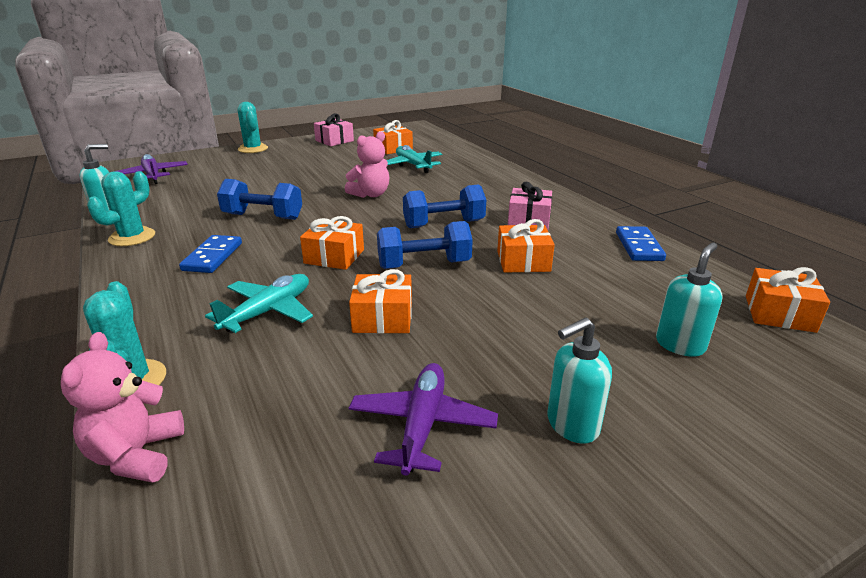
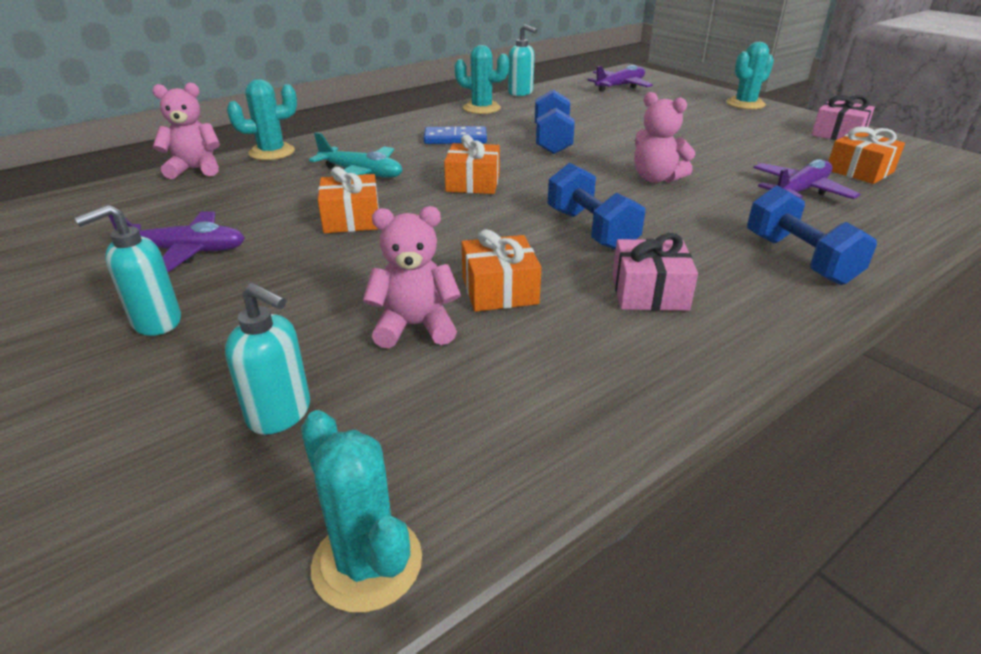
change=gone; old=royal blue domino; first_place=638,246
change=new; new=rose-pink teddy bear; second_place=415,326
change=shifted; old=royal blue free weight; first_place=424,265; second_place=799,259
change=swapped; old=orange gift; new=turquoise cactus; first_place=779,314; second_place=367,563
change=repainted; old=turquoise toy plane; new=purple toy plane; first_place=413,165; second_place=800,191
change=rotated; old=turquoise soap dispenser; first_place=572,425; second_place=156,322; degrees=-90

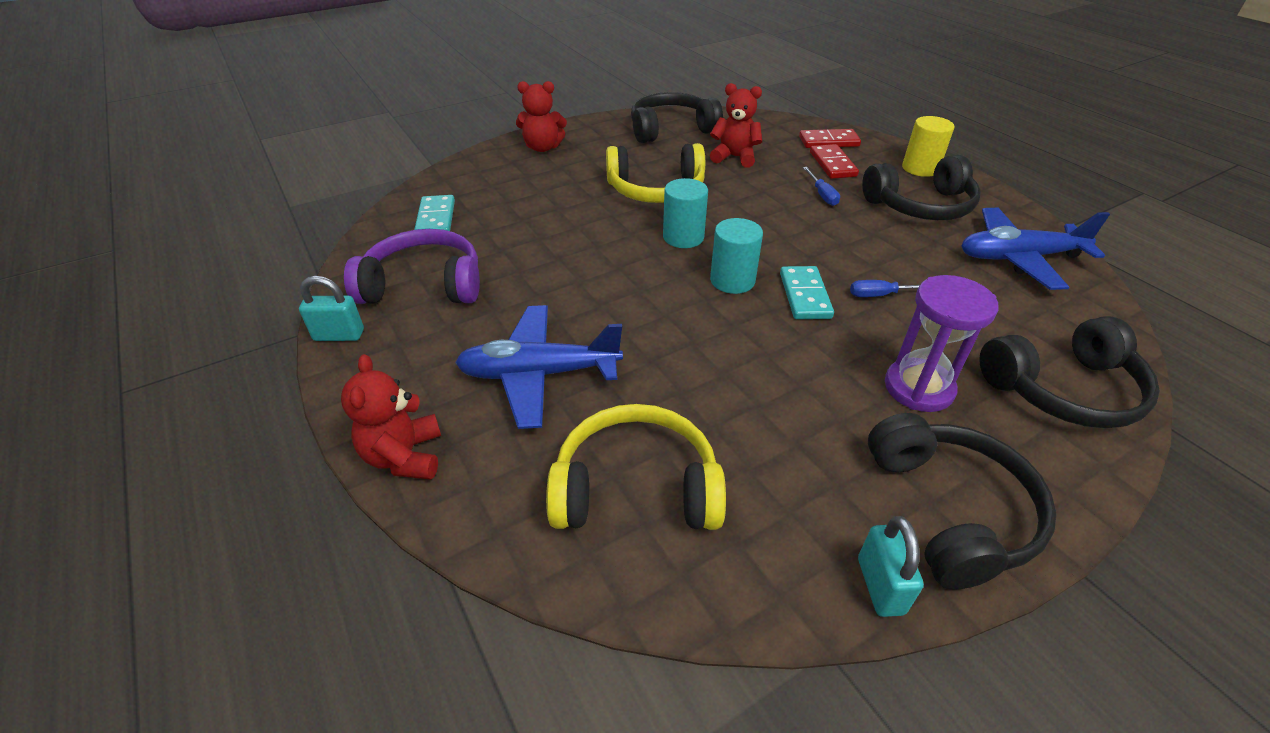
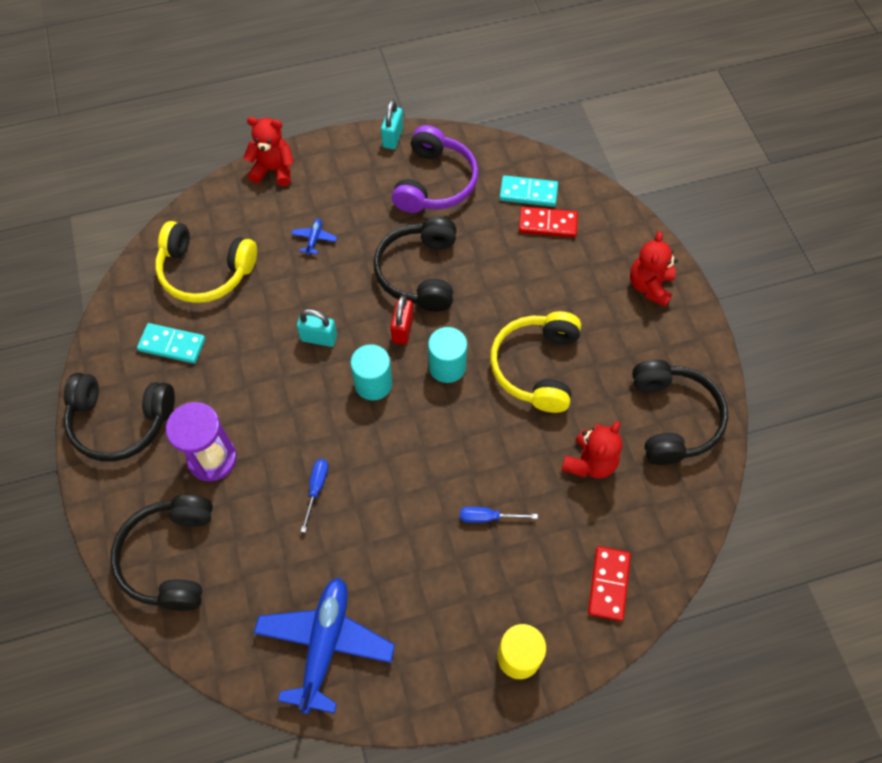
change=new; new=crimson lock; second_place=402,329
change=shifted; old=turquoise domino; first_place=804,295; second_place=172,345
change=shifted; old=crimson domino; first_place=832,164; second_place=547,224
change=shifted; old=turquoise lock; first_place=880,586; second_place=319,338
change=shifted; old=jet-black headset; first_place=920,205; second_place=419,272
change=rotated; old=bright yellow headset; first_place=636,488; second_place=205,271; degrees=90
change=scaled; old=royal blue toy plane; first_place=539,374; second_place=314,239; factor=0.41

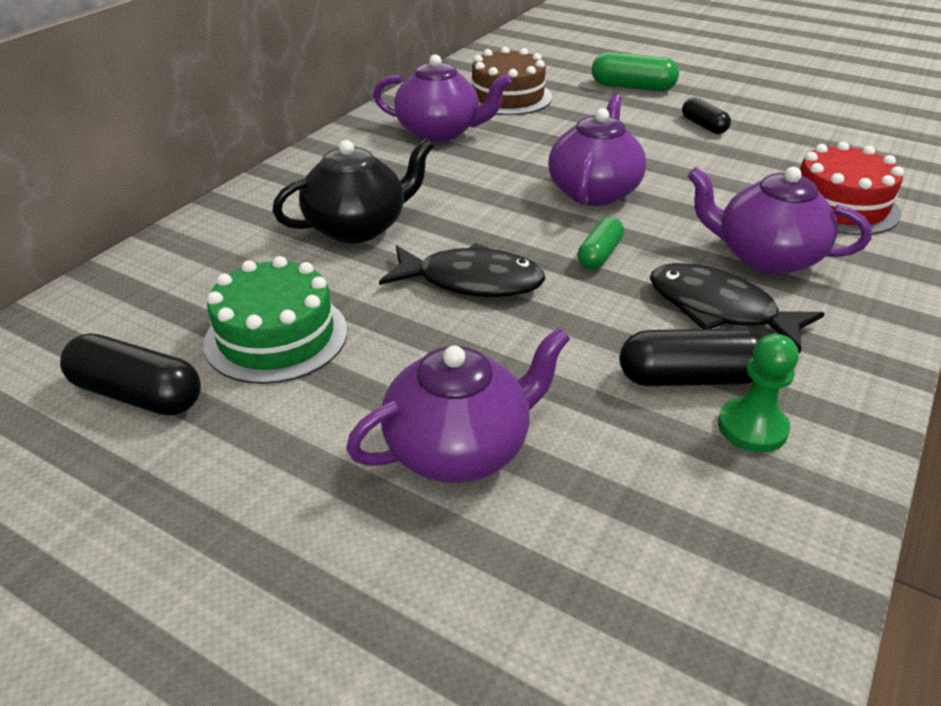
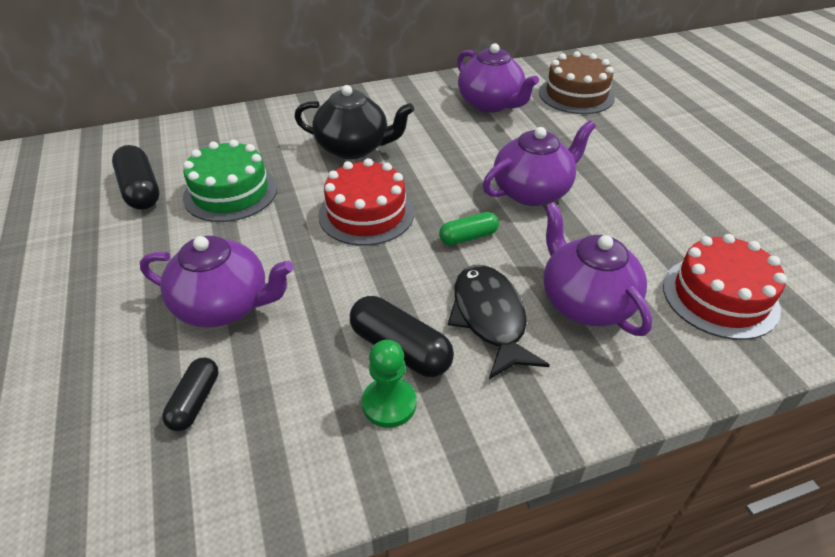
change=gone; old=emerald pill; first_place=632,87
change=shifted; old=jet-black pill; first_place=703,126; second_place=195,401
change=swapped; old=jet-black fish figure; new=crimson cake; first_place=471,281; second_place=366,213

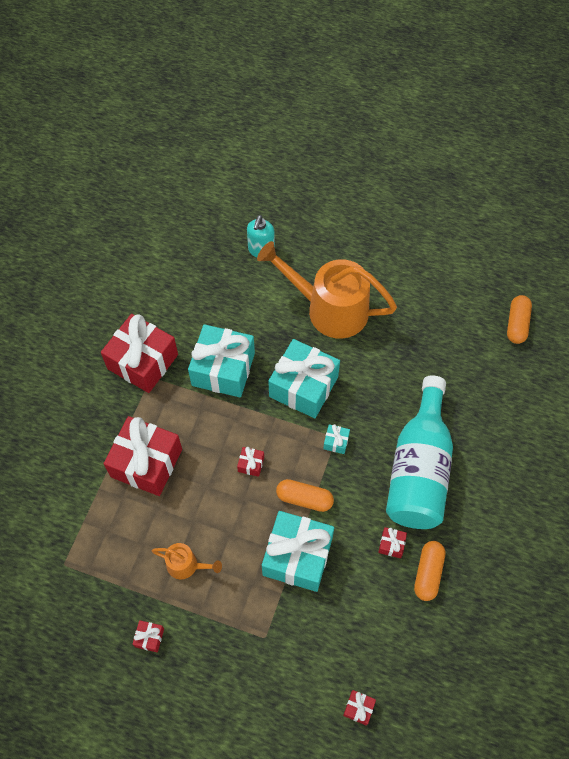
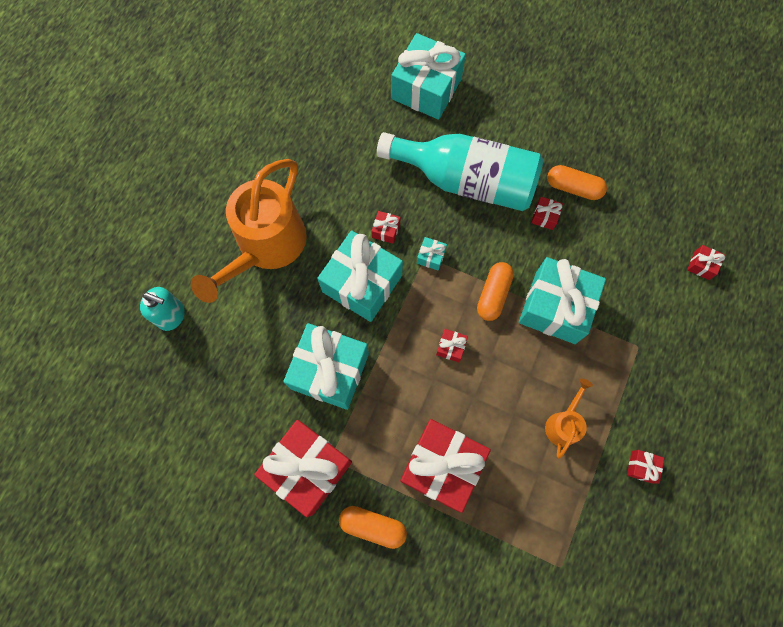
change=new; new=crimson gift; second_place=386,230
change=new; new=turquoise gift; second_place=426,89
change=shifted; old=orange pill; first_place=517,324; second_place=373,526

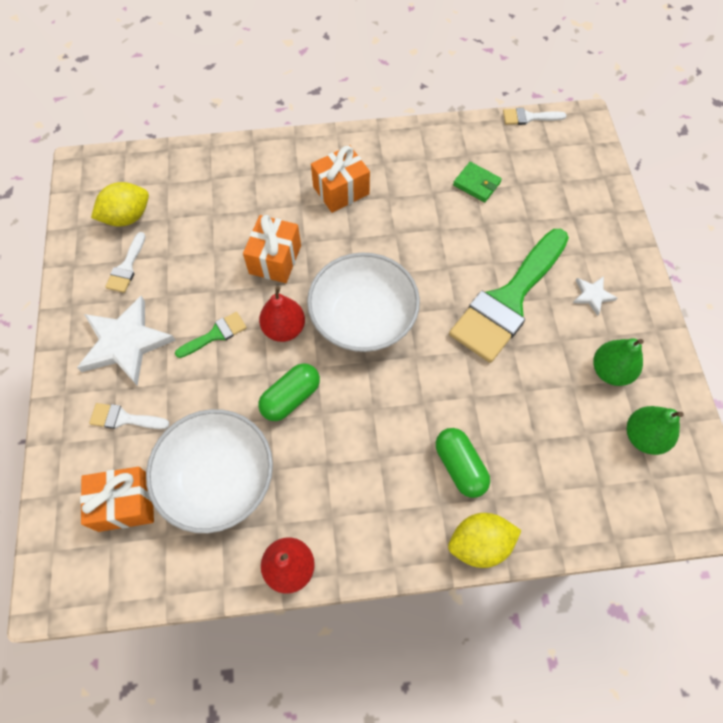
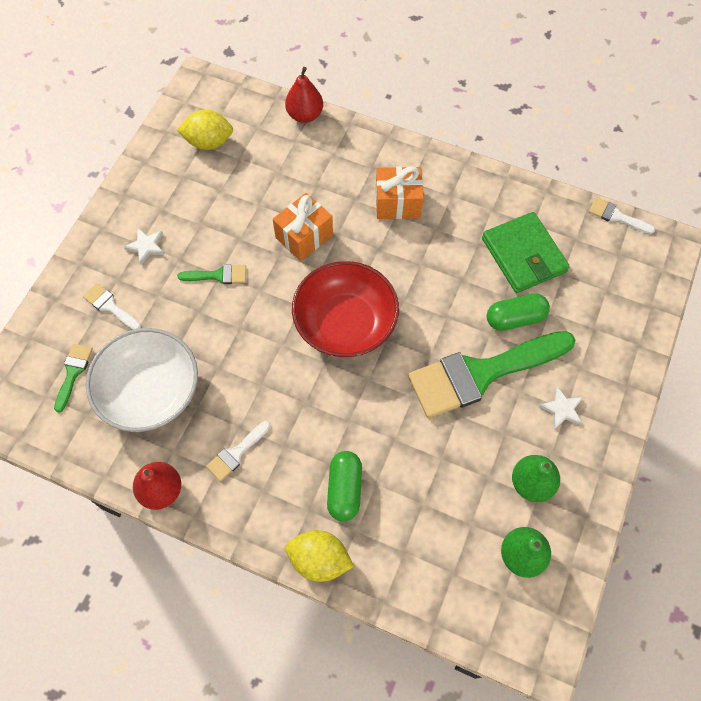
change=shifted; old=snow-white brush; first_place=127,267; second_place=236,453
change=shifted; old=emerald pill; first_place=291,397; second_place=515,318
change=shifted; old=crimson pear; first_place=284,328; second_place=305,115
change=swapped; old=orange gift; new=emerald brush; first_place=125,504; second_place=73,373
change=repainted; old=snow-white serving bowl; new=crimson serving bowl; first_place=363,318; second_place=345,323
change=scaled; old=snow-white star; first_place=125,343; second_place=146,246; factor=0.48
change=scaled; old=emerald wallet; first_place=476,184; second_place=523,255; factor=1.84

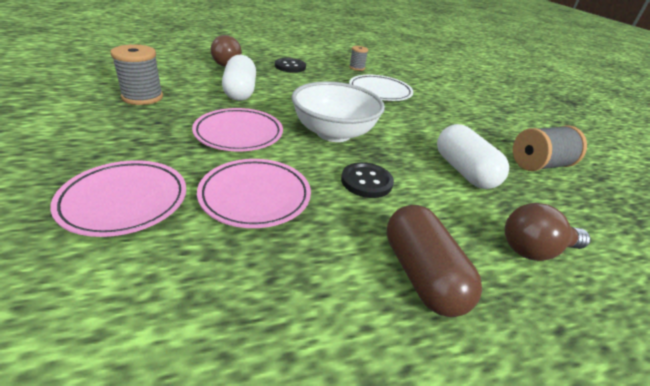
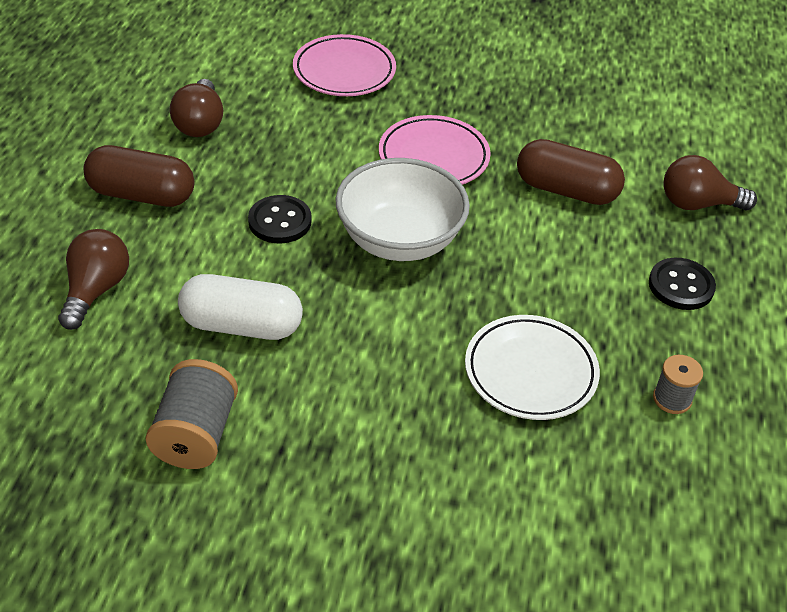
change=gone; old=grey spool; first_place=142,97
change=gone; old=rose-pink plate; first_place=255,196
change=new; new=dark brown bulb; second_place=200,123
change=repainted; old=snow-white pill; new=dark brown pill; first_place=240,91; second_place=566,190

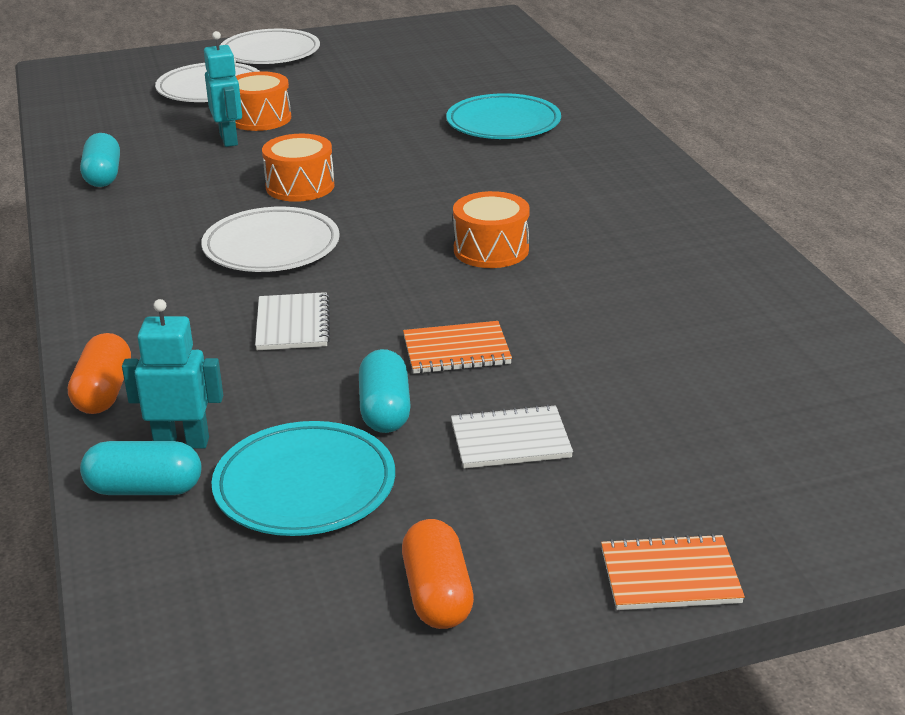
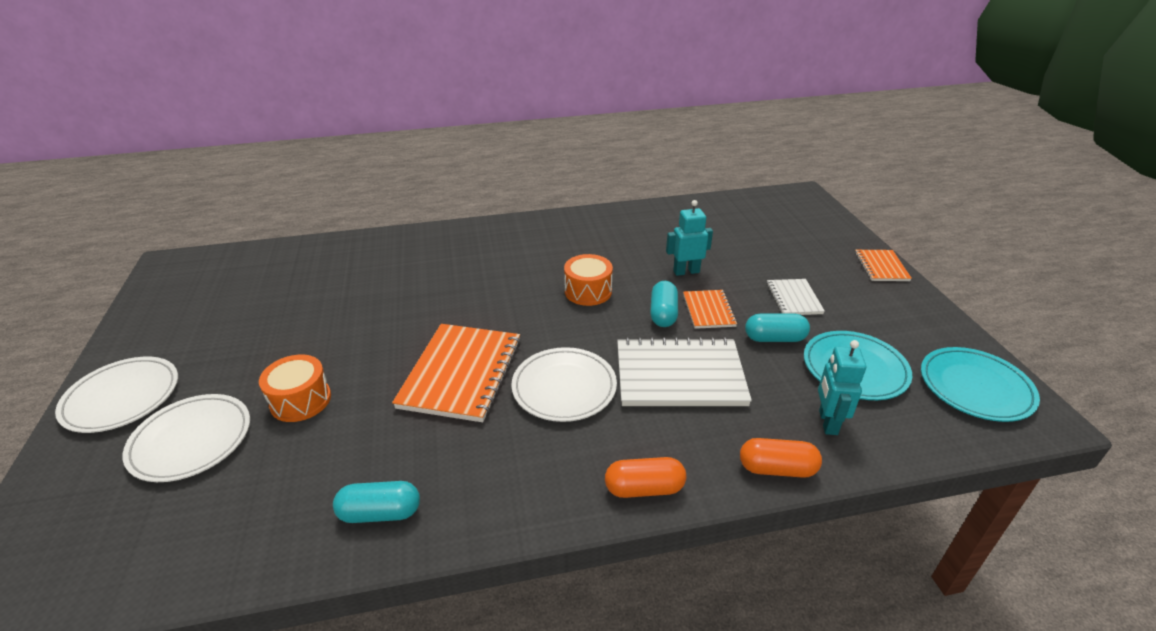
change=shifted; old=turquoise pill; first_place=145,489; second_place=663,314
change=shifted; old=turquoise robot figure; first_place=229,139; second_place=686,271
change=shifted; old=orange pill; first_place=437,594; second_place=644,488
change=shifted; old=turquoise plate; first_place=503,123; second_place=975,387
change=swapped; old=orange snare drum; new=orange exercise book; first_place=300,186; second_place=461,373
change=scaled; old=snow-white exercise book; first_place=293,324; second_place=679,375; factor=1.9

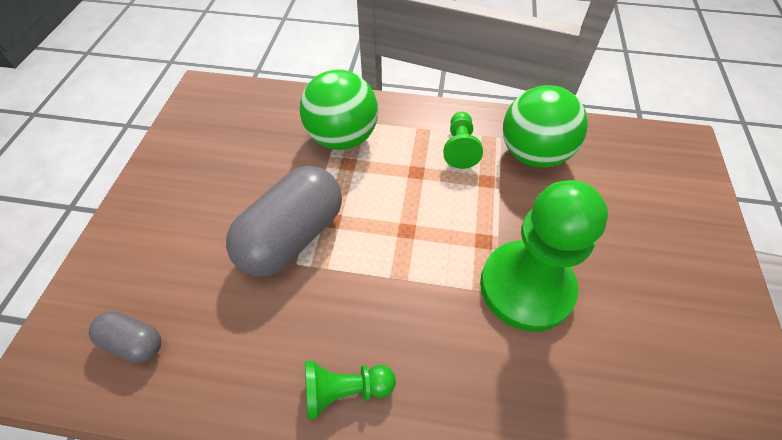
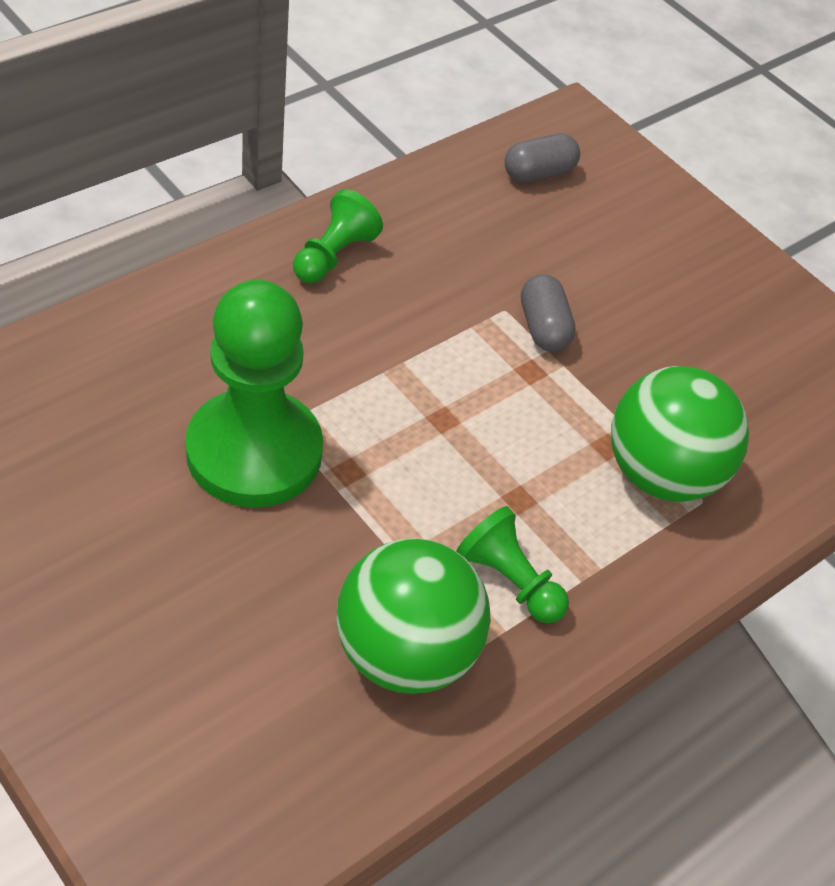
change=scaled; old=grey pill; first_place=293,237; second_place=543,328; factor=0.5

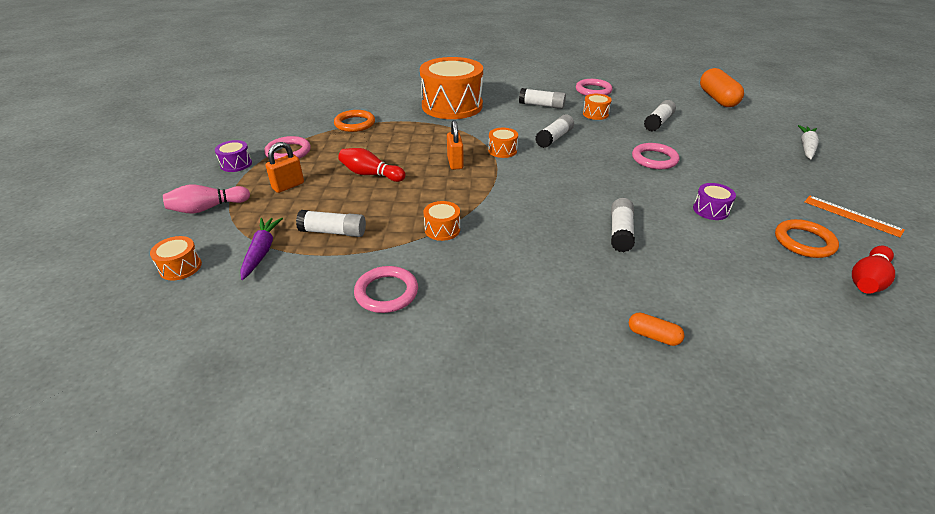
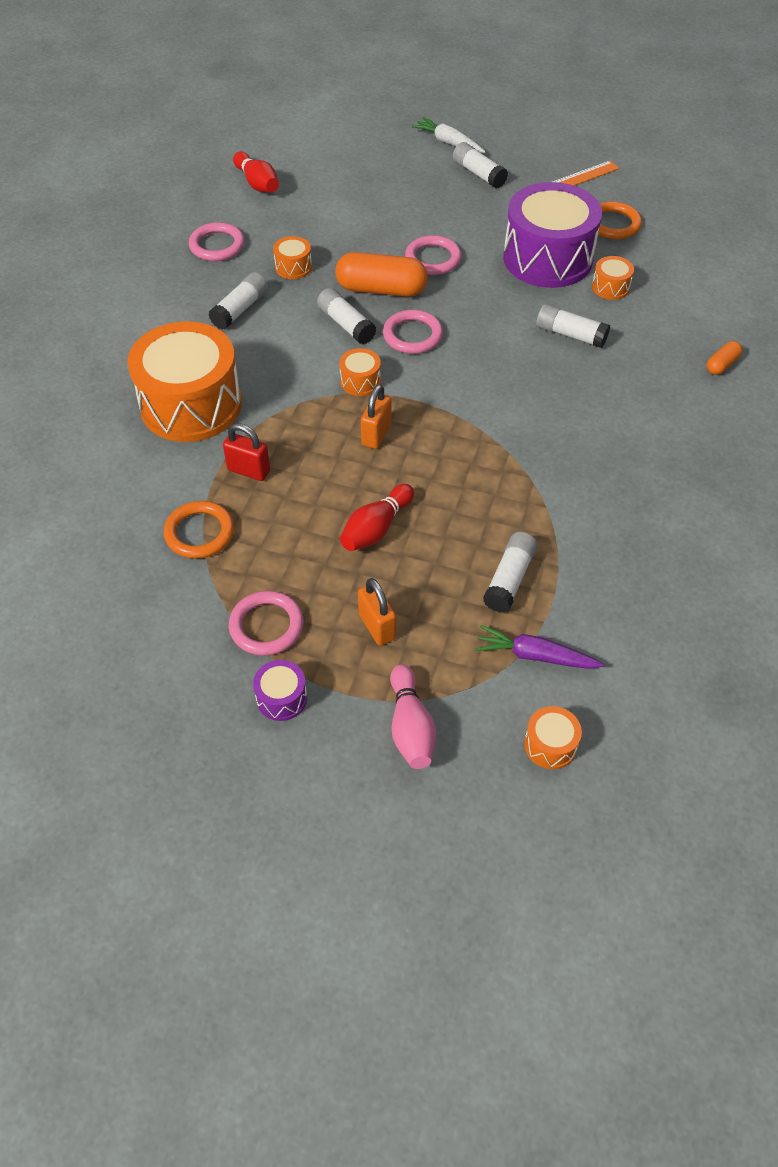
change=new; new=crimson lock; second_place=249,470
change=shifted; old=rose-pink torus; first_place=386,292; second_place=412,335
change=shifted; old=orange snare drum; first_place=442,229; second_place=610,287
change=shifted; old=snow-white glue; first_place=658,122; second_place=478,174
change=shifted; old=orange pill; first_place=717,99; second_place=381,289
change=shifted; old=crimson skittle; first_place=867,280; second_place=257,183
change=rotated; old=orange lock; first_place=455,163; second_place=376,435; degrees=-75
change=scaled; old=purple snare drum; first_place=710,210; second_place=547,258; factor=2.44

